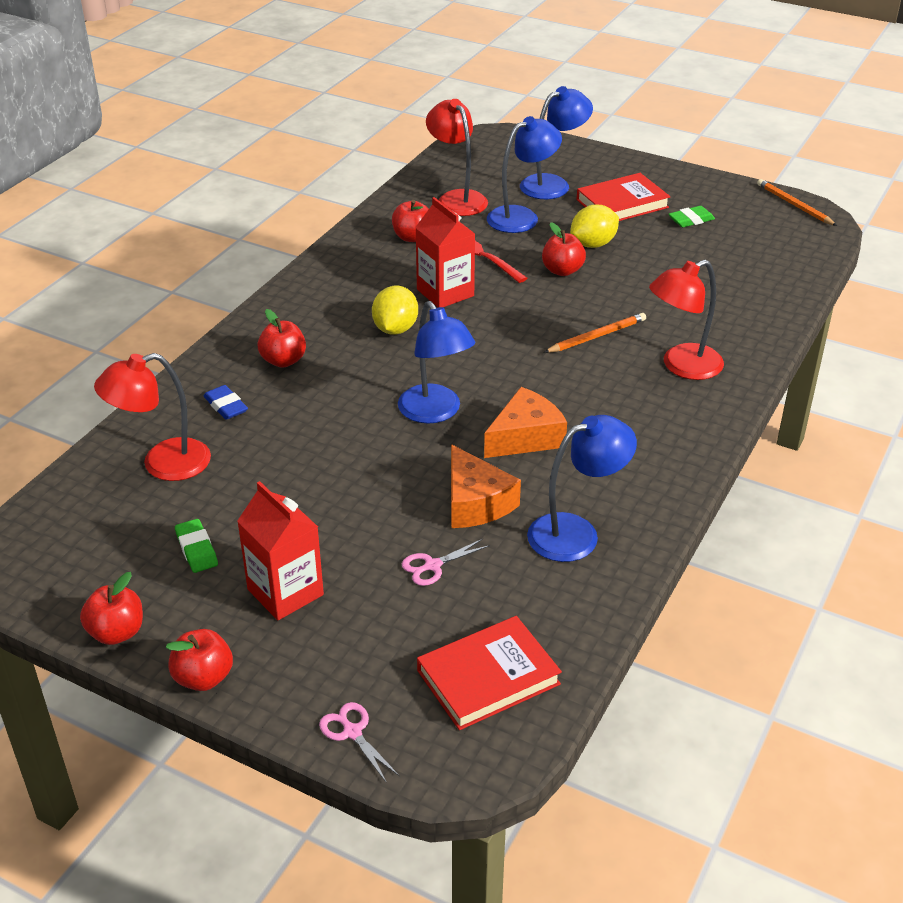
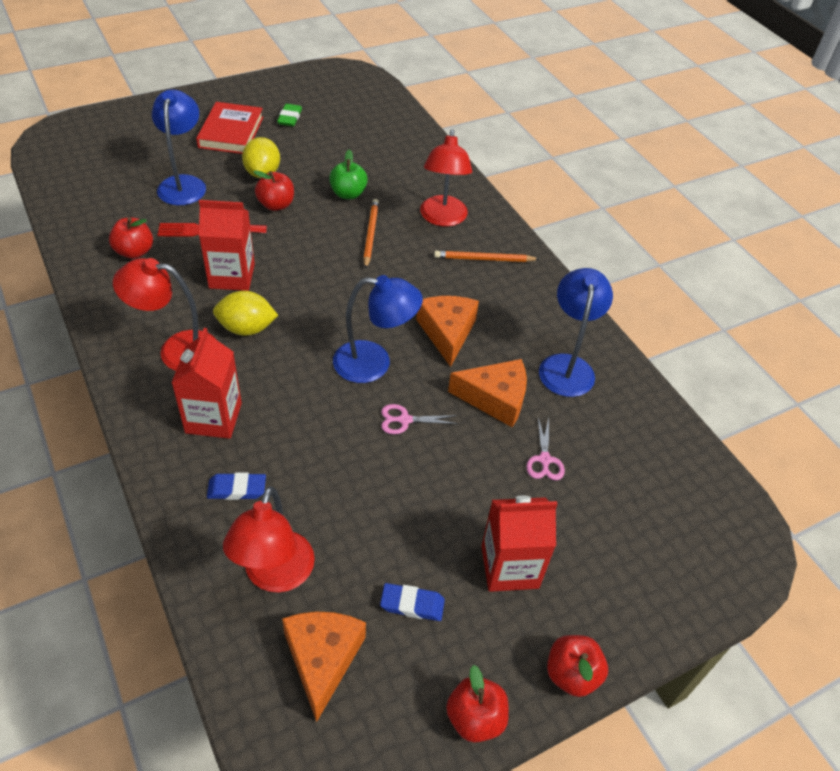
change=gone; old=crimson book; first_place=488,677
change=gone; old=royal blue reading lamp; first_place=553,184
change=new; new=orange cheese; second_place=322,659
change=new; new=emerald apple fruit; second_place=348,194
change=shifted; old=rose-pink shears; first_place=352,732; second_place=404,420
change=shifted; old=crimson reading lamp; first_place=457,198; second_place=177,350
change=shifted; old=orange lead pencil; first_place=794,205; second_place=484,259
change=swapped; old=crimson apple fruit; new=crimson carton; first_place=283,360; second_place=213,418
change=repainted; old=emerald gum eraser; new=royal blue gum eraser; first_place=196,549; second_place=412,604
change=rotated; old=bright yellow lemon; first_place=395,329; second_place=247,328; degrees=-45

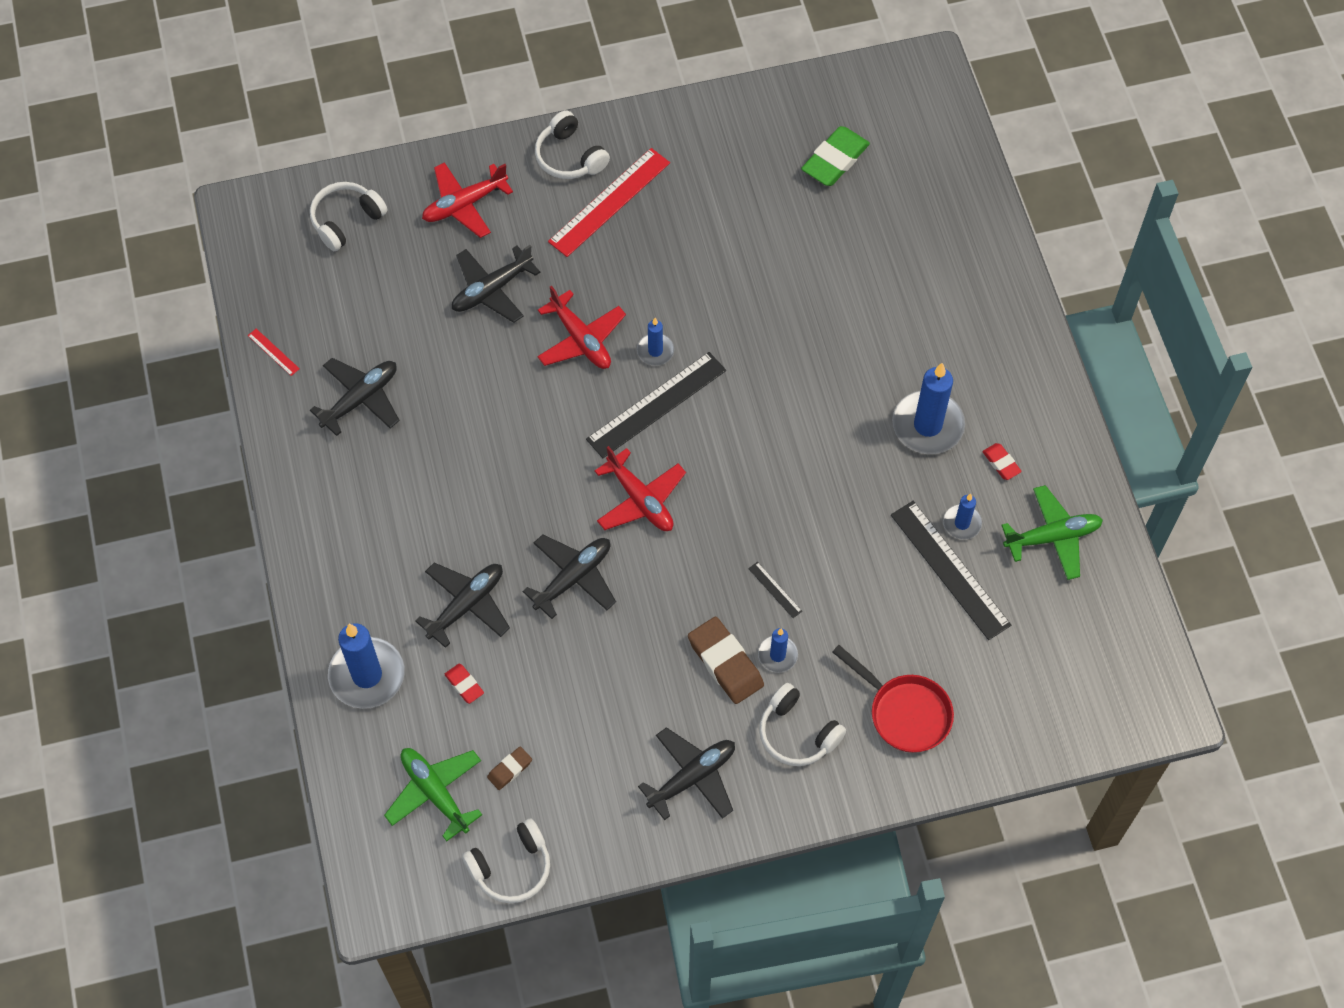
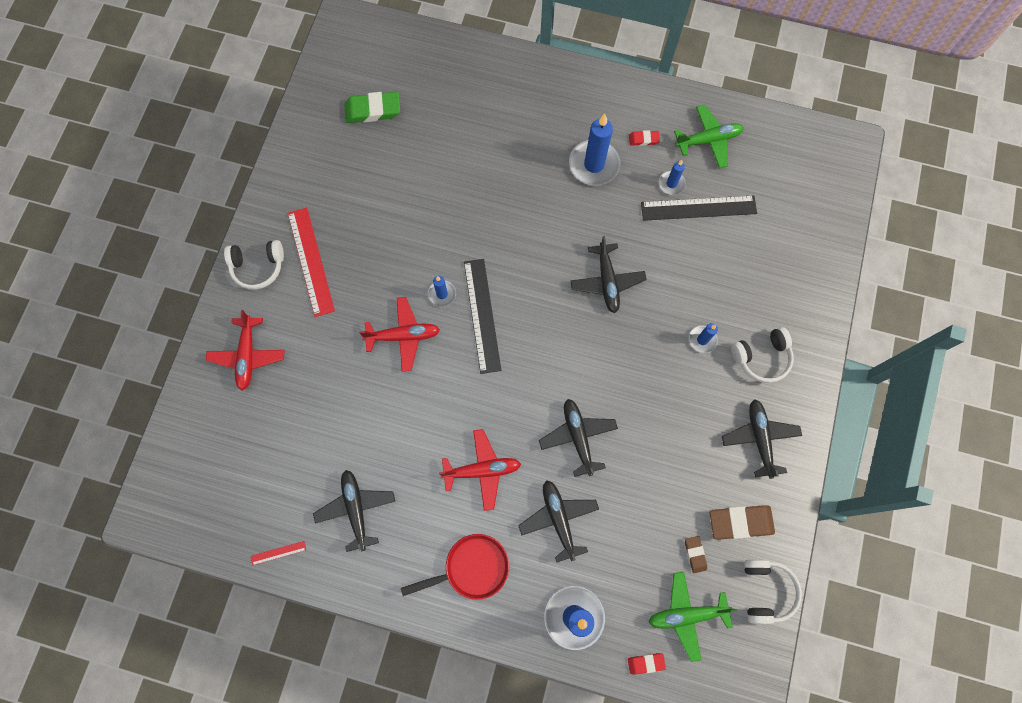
change=gone; old=snow-white headset; first_place=346,220
change=gone; old=jet-black straightedge; first_place=775,590
change=shifted; old=crimson gum eraser; first_place=464,685; second_place=646,663
change=shifted; old=jet-black toy plane; first_place=492,290; second_place=607,281
change=shifted; old=crimson toy plane; first_place=640,499; second_place=482,470
change=shifted; old=dark brown gum eraser; first_place=725,663; second_place=740,522
change=shifted; old=crimson frying pan; first_place=905,712; second_place=471,568
change=rotated; old=emerald gum eraser; first_place=835,160; second_place=373,110; degrees=-75
change=rotated; old=emerald toy plane; first_place=1052,537; second_place=708,140; degrees=60

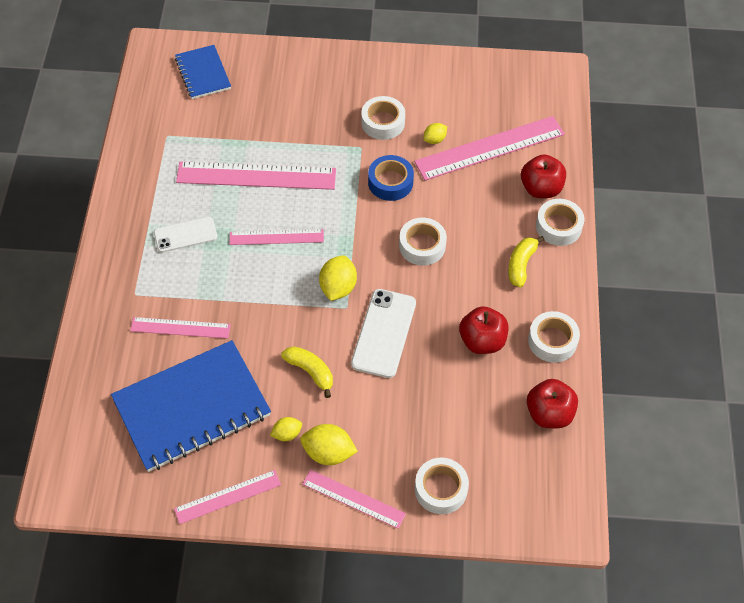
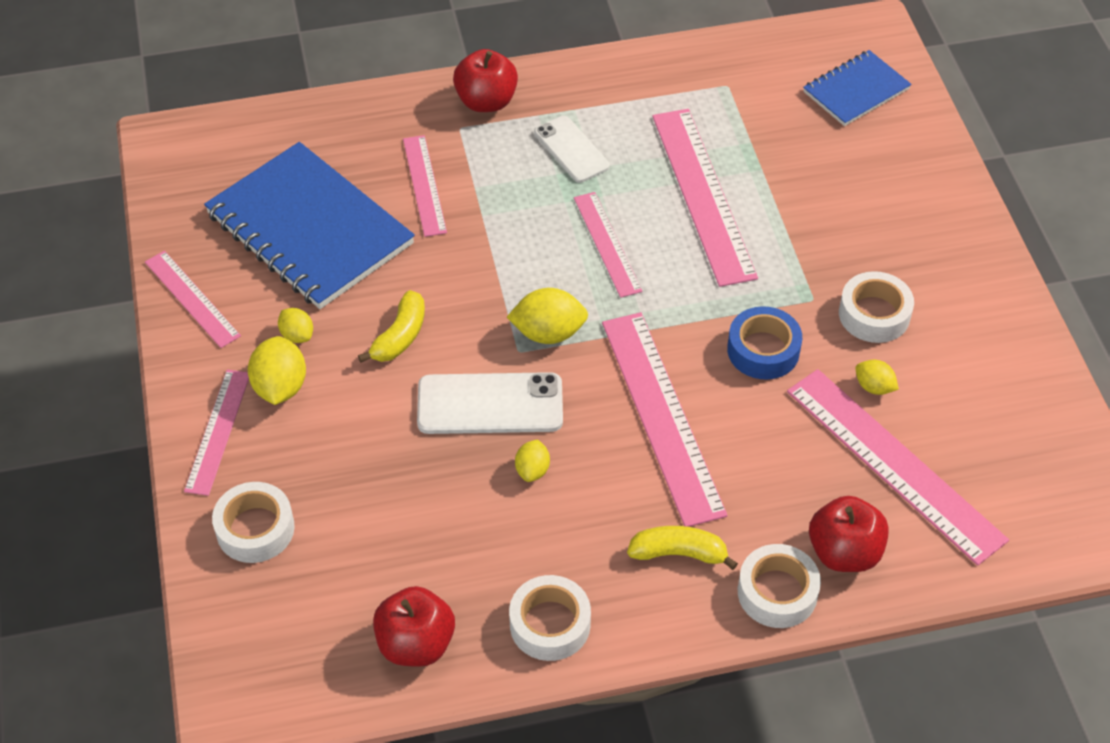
change=new; new=bright yellow lemon; second_place=532,470
change=shifted; old=crimson apple fruit; first_place=482,341; second_place=486,101
change=swapped; old=snow-white tape; new=rose-pink straightedge; first_place=422,246; second_place=662,416

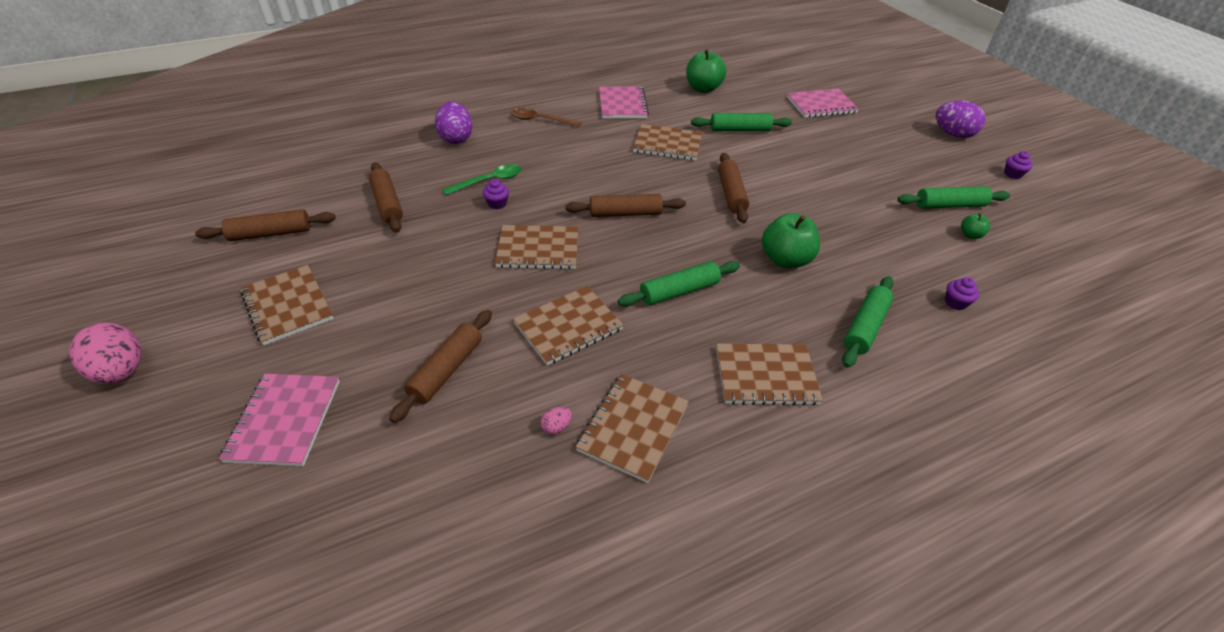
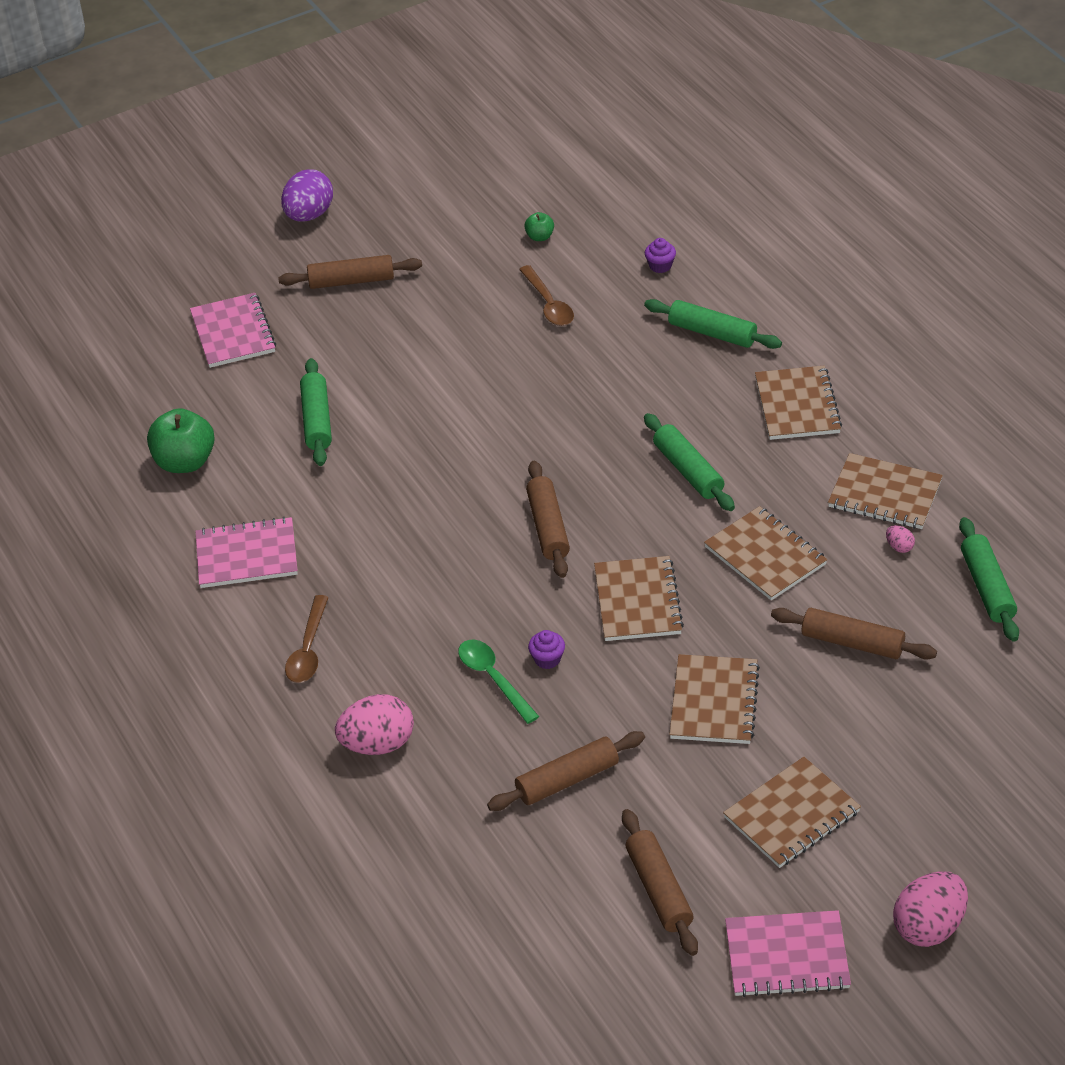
change=gone; old=emerald apple fruit; first_place=785,259
change=gone; old=purple fairy cake; first_place=1012,174
change=new; new=dark brown spoon; second_place=548,304
change=shifted; old=rose-pink exercise book; first_place=284,420; second_place=787,956
change=shifted; old=dark brown exercise book; first_place=667,144; second_place=714,702
change=shifted; old=dark brown rolling pin; first_place=731,194; second_place=351,281
change=shifted; old=emerald rolling pin; first_place=949,205; second_place=987,587
change=repainted; old=purple egg shape; new=rose-pink egg shape; first_place=456,138; second_place=378,744

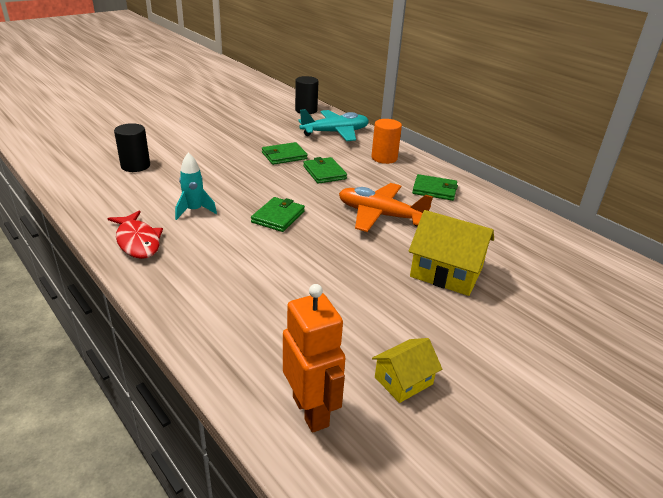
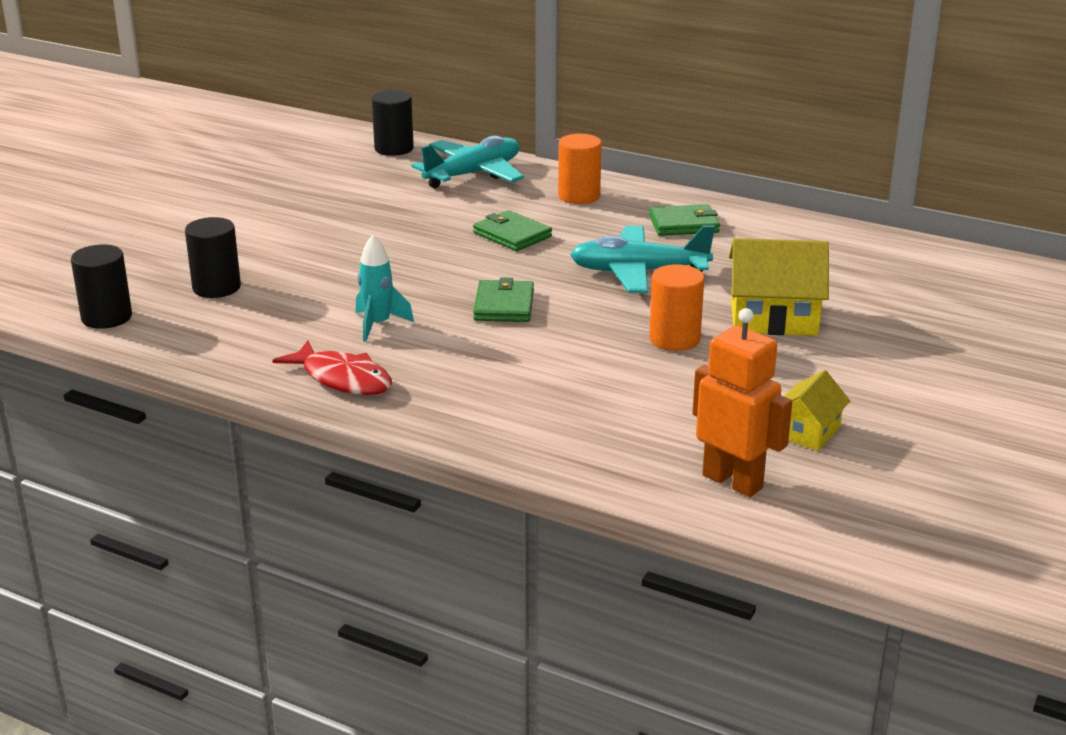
change=gone; old=emerald wallet; first_place=284,156
change=new; new=jet-black cylinder shape; second_place=106,317
change=new; new=orange cylinder shape; second_place=674,339
change=repainted; old=orange toy plane; new=turquoise toy plane; first_place=380,215; second_place=639,272

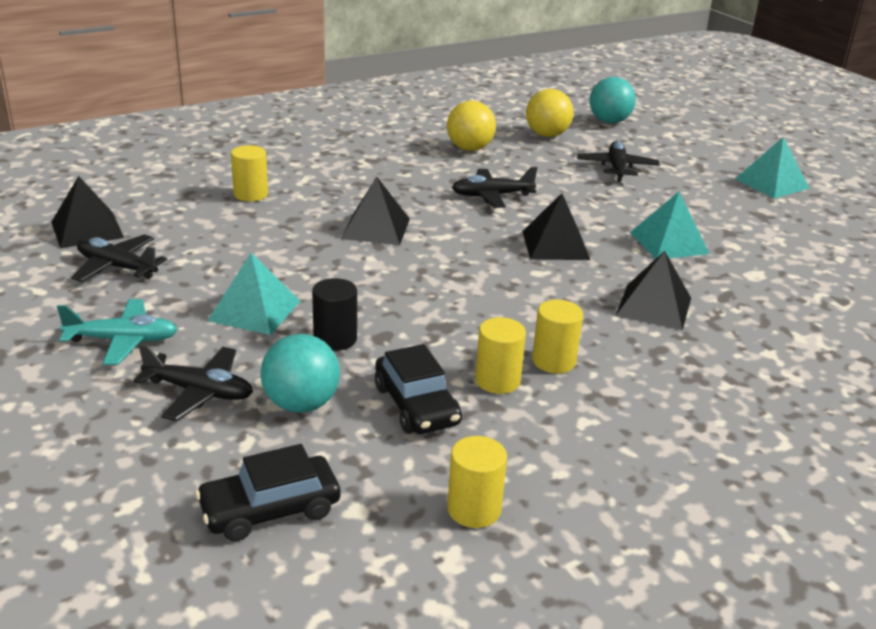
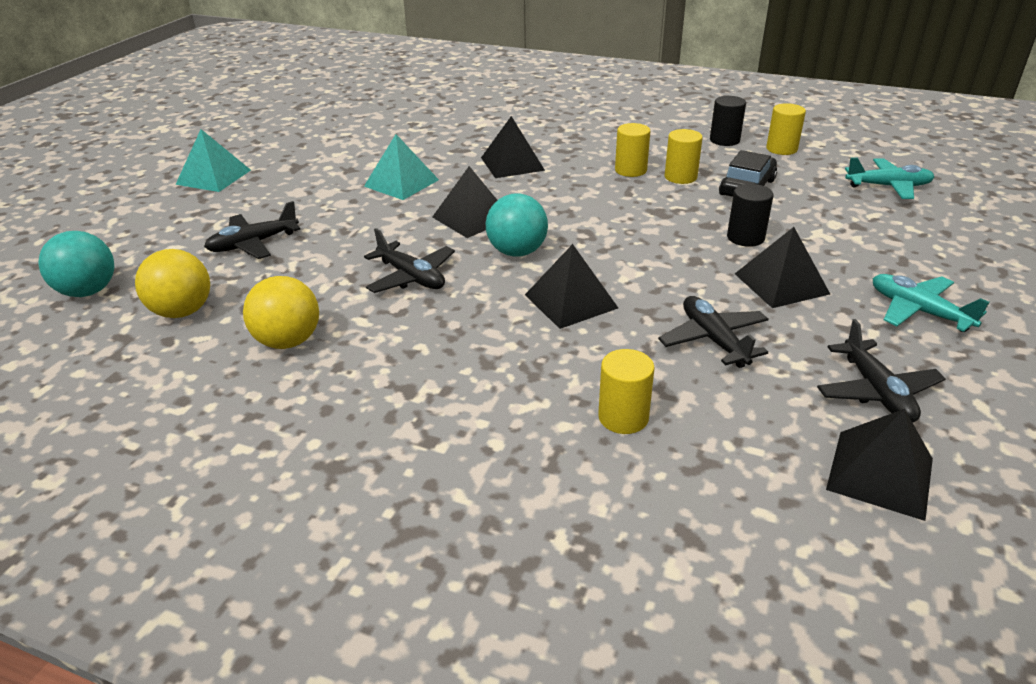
change=new; new=jet-black cylinder shape; second_place=724,140
change=shifted; old=jet-black toy plane; first_place=199,392; second_place=713,340
change=shifted; old=turquoise ball; first_place=301,404; second_place=517,252
change=swapped; old=jet-black car; new=turquoise toy plane; first_place=270,509; second_place=888,186
change=repainted; old=turquoise solid pyramid; new=jet-black solid pyramid; first_place=254,310; second_place=781,283

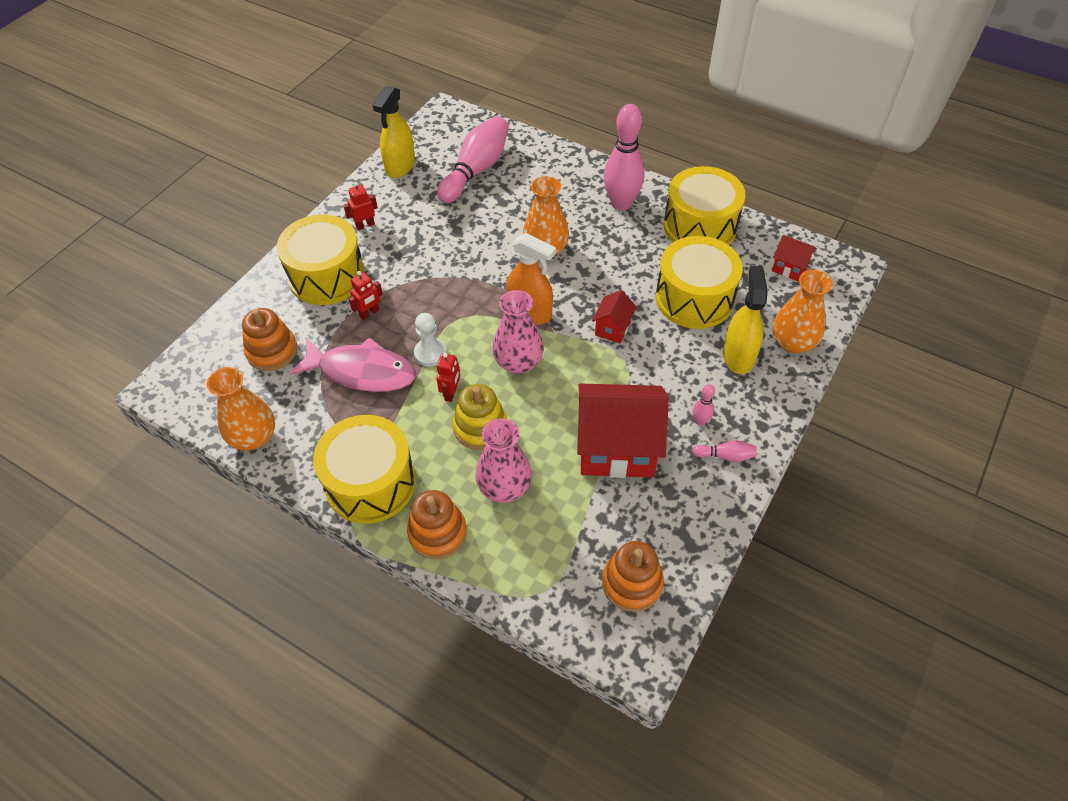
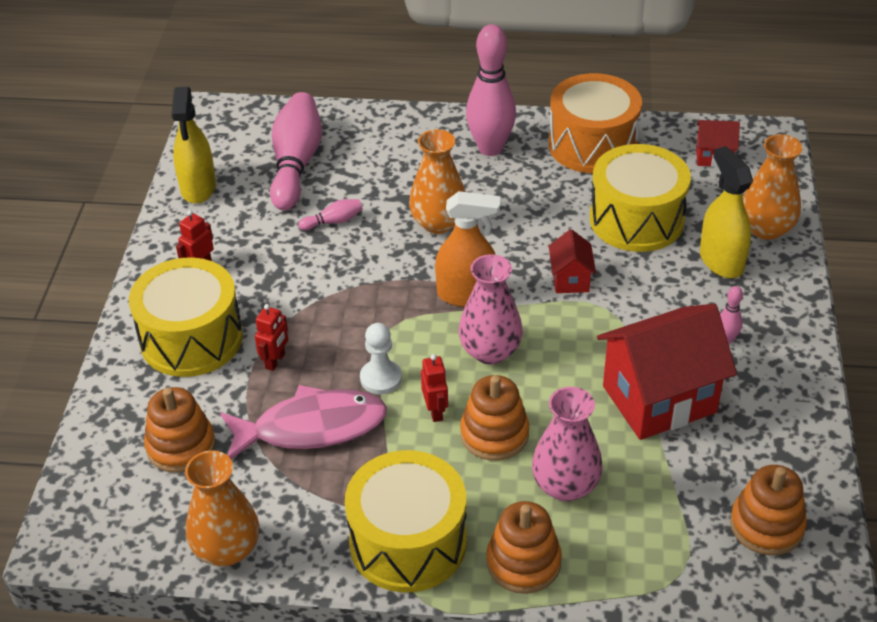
change=shifted; old=rose-pink skittle; first_place=725,456; second_place=333,221
change=repainted; old=bright yellow ring stacker; new=orange ring stacker; first_place=480,427; second_place=494,434
change=repainted; old=bright yellow snare drum; new=orange snare drum; first_place=700,226; second_place=592,145

